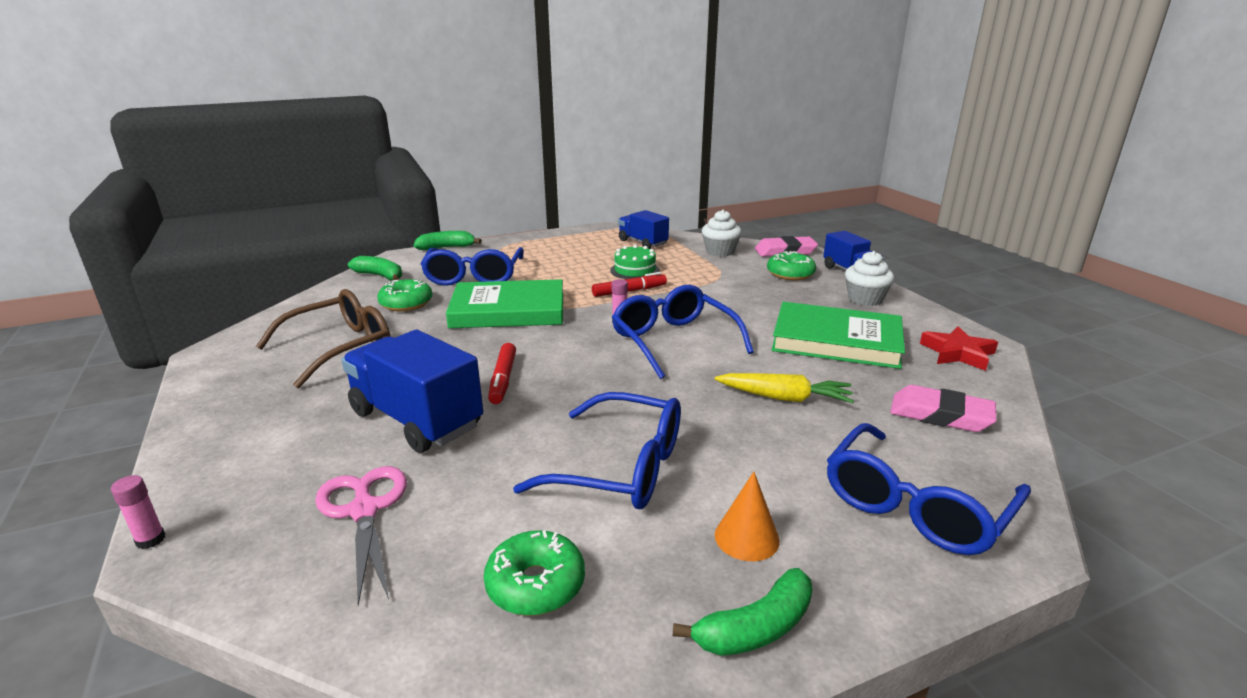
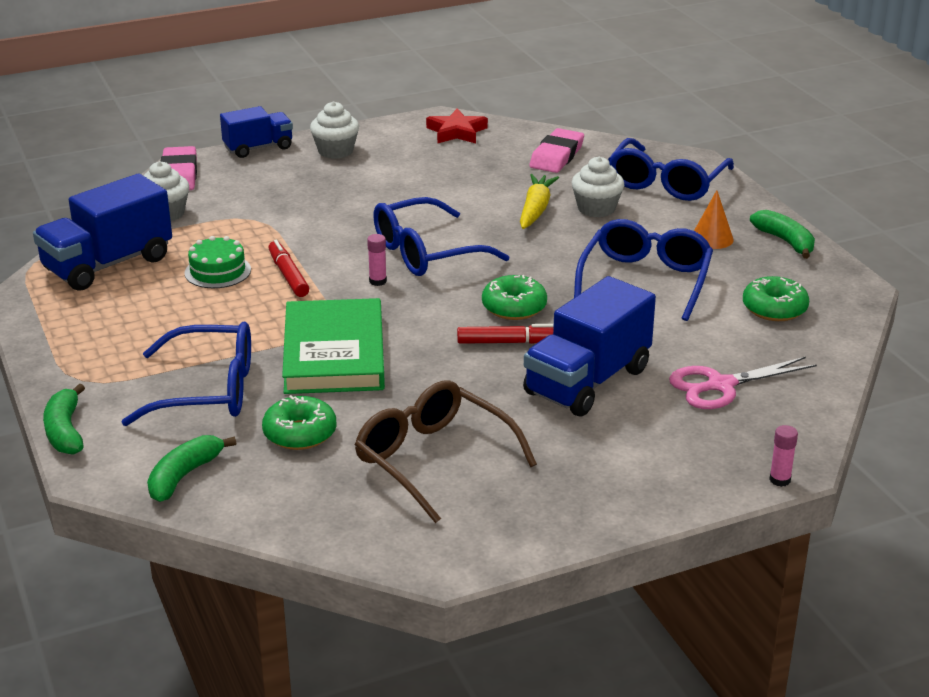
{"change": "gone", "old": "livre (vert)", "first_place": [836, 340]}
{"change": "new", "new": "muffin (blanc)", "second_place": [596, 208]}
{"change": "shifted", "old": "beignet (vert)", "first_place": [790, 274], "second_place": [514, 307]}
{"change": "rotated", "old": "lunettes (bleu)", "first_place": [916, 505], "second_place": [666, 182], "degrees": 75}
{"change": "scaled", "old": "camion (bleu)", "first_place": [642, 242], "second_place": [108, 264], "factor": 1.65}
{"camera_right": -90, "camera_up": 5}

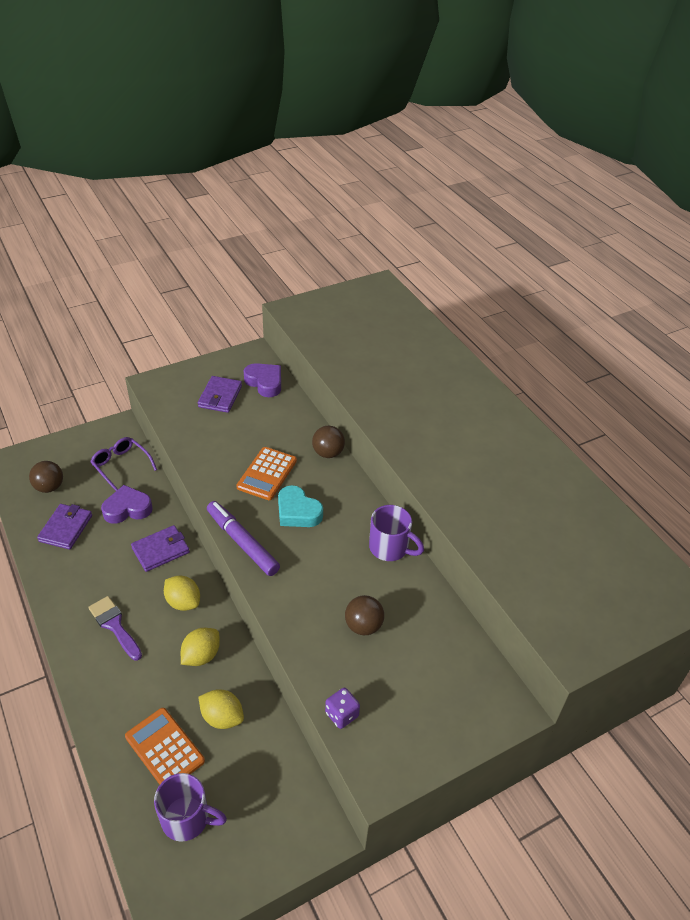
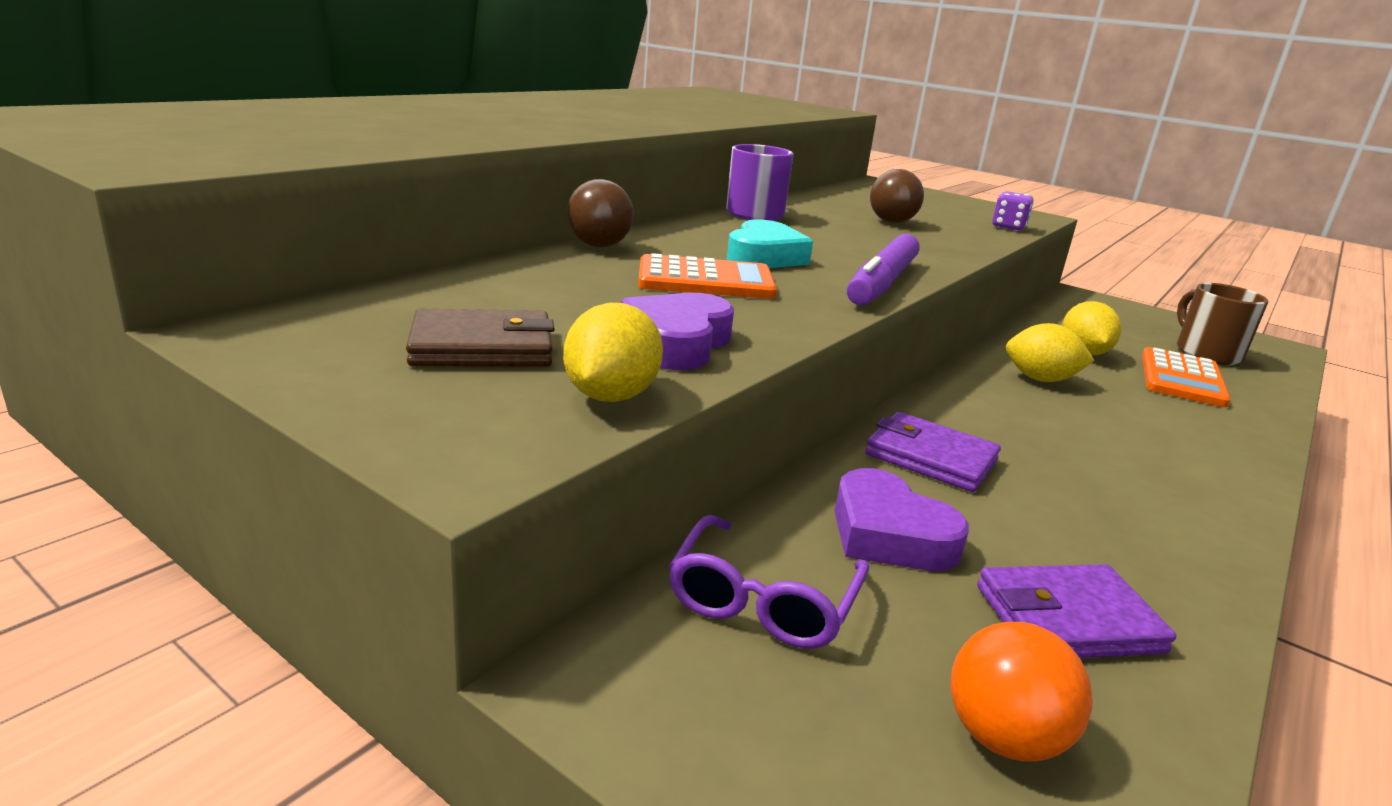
{"change": "gone", "old": "pinceau (violet)", "first_place": [114, 625]}
{"change": "shifted", "old": "citron (jaune)", "first_place": [183, 602], "second_place": [611, 396]}
{"change": "shifted", "old": "cœur (violet)", "first_place": [265, 383], "second_place": [676, 343]}
{"change": "repainted", "old": "balle (marron)", "new": "balle (orange)", "first_place": [49, 487], "second_place": [1003, 737]}
{"change": "repainted", "old": "tasse (violet)", "new": "tasse (marron)", "first_place": [187, 818], "second_place": [1206, 353]}
{"change": "repainted", "old": "portefeuille (violet)", "new": "portefeuille (marron)", "first_place": [220, 396], "second_place": [482, 347]}
{"camera_right": -115, "camera_up": -20}

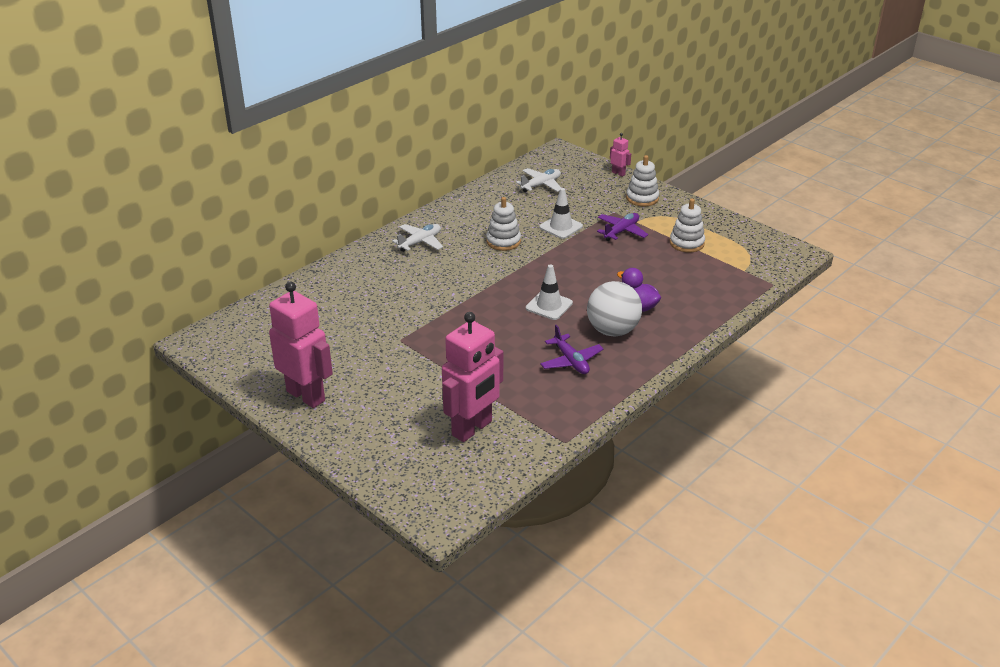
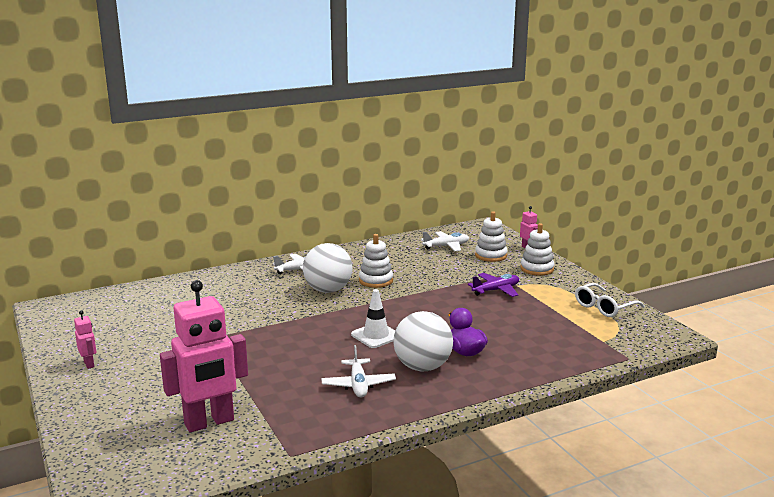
{"change": "gone", "old": "cône de chantier (blanc)", "first_place": [561, 227]}
{"change": "new", "new": "balle (blanc)", "second_place": [328, 290]}
{"change": "new", "new": "lunettes (blanc)", "second_place": [604, 307]}
{"change": "shifted", "old": "jouet à empiler (blanc)", "first_place": [686, 243], "second_place": [491, 255]}
{"change": "repainted", "old": "avion (violet)", "new": "avion (blanc)", "first_place": [571, 361], "second_place": [358, 385]}
{"change": "scaled", "old": "robot (rose)", "first_place": [306, 395], "second_place": [89, 364], "factor": 0.43}
{"camera_right": 20, "camera_up": -15}

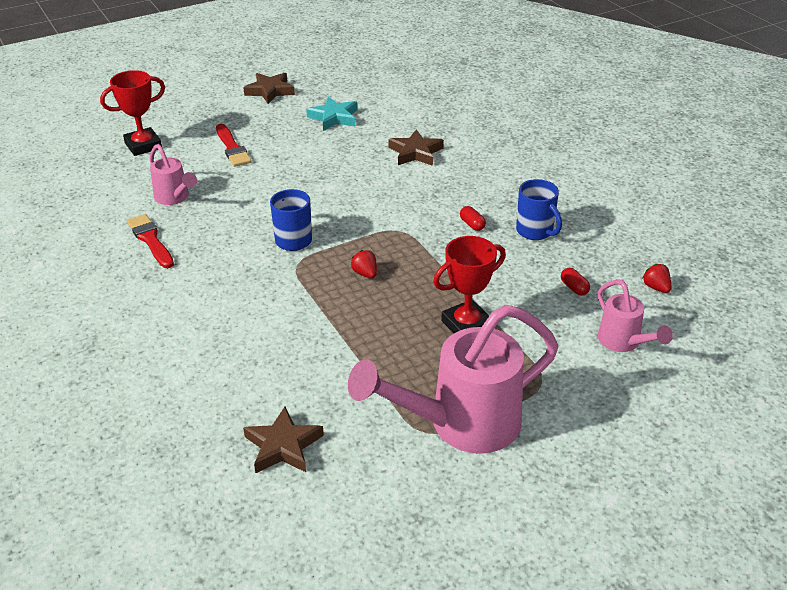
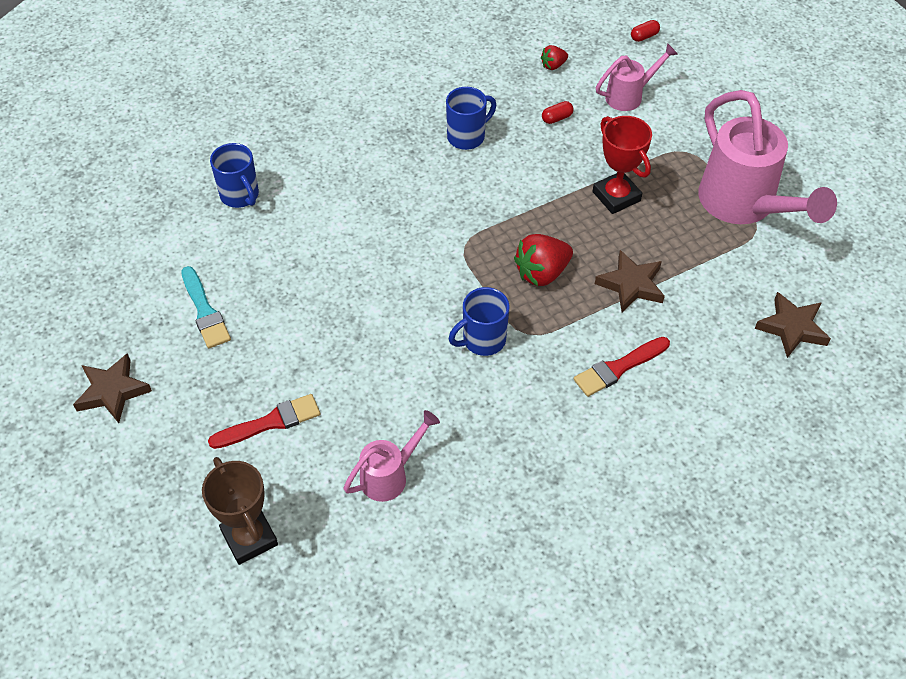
{"change": "new", "new": "tasse (bleu)", "second_place": [240, 195]}
{"change": "shifted", "old": "pinceau (rouge)", "first_place": [150, 240], "second_place": [618, 368]}
{"change": "shifted", "old": "étoile (marron)", "first_place": [415, 152], "second_place": [631, 285]}
{"change": "shifted", "old": "gélule (rouge)", "first_place": [472, 224], "second_place": [644, 36]}
{"change": "swapped", "old": "étoile (turquoise)", "new": "pinceau (turquoise)", "first_place": [334, 117], "second_place": [205, 311]}
{"change": "repainted", "old": "trophée (rouge)", "new": "trophée (marron)", "first_place": [143, 145], "second_place": [249, 538]}
{"change": "scaled", "old": "fraise (rouge)", "first_place": [365, 273], "second_place": [542, 273], "factor": 1.86}
{"camera_right": -90, "camera_up": 15}

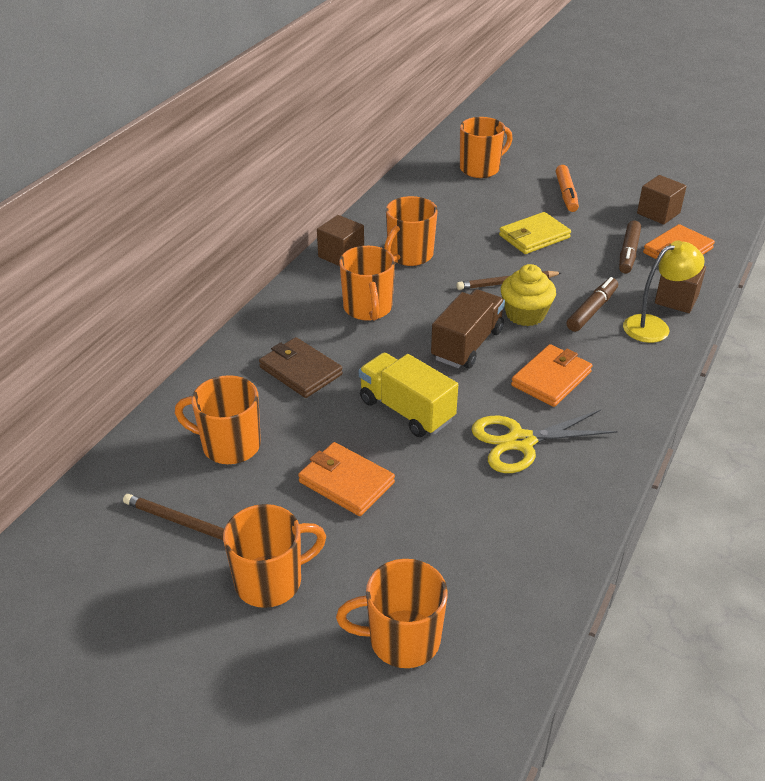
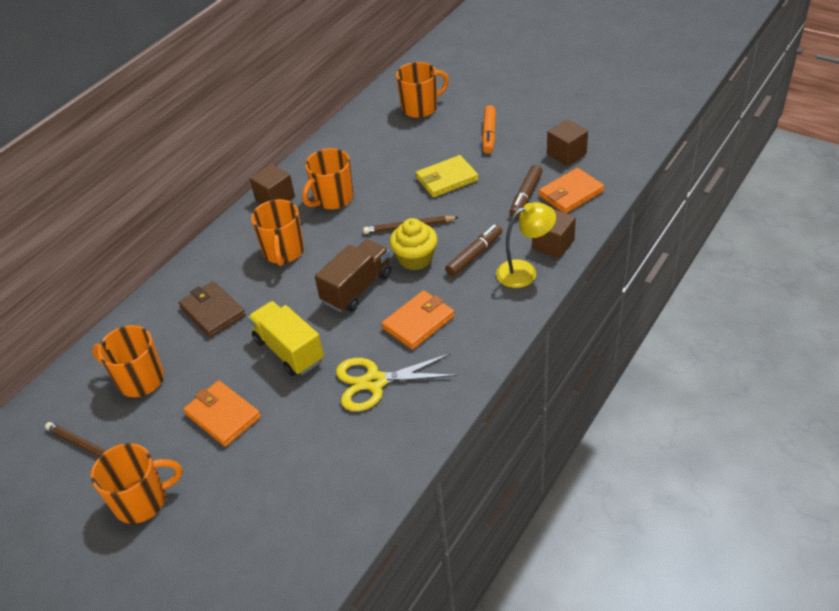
{"change": "gone", "old": "tasse (orange)", "first_place": [402, 640]}
{"camera_right": 10, "camera_up": 5}

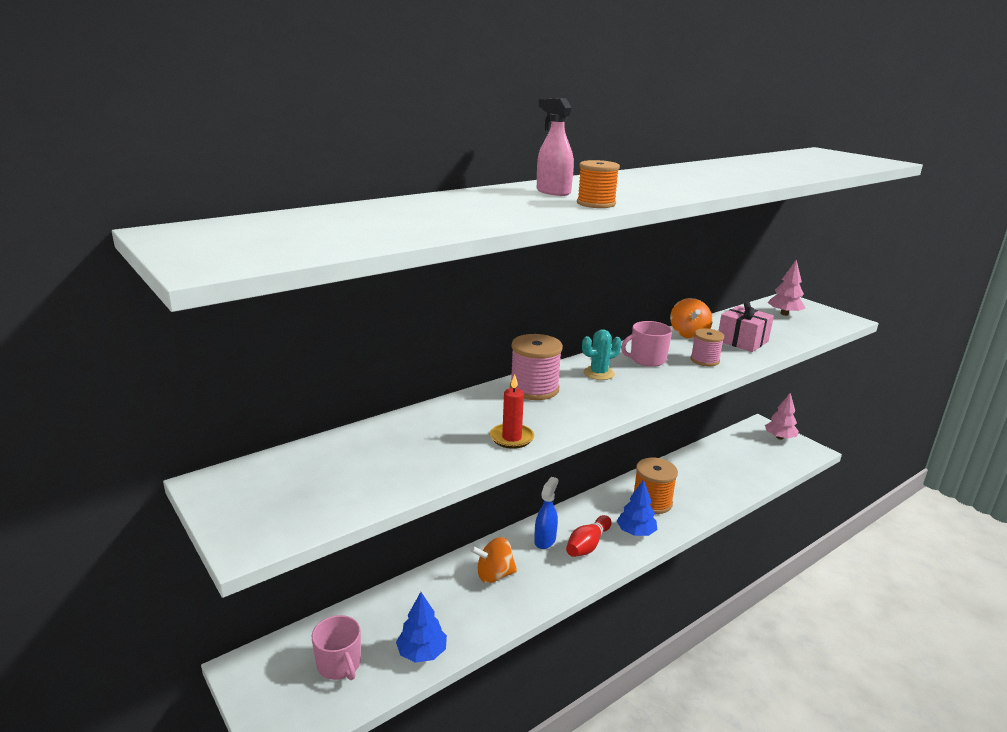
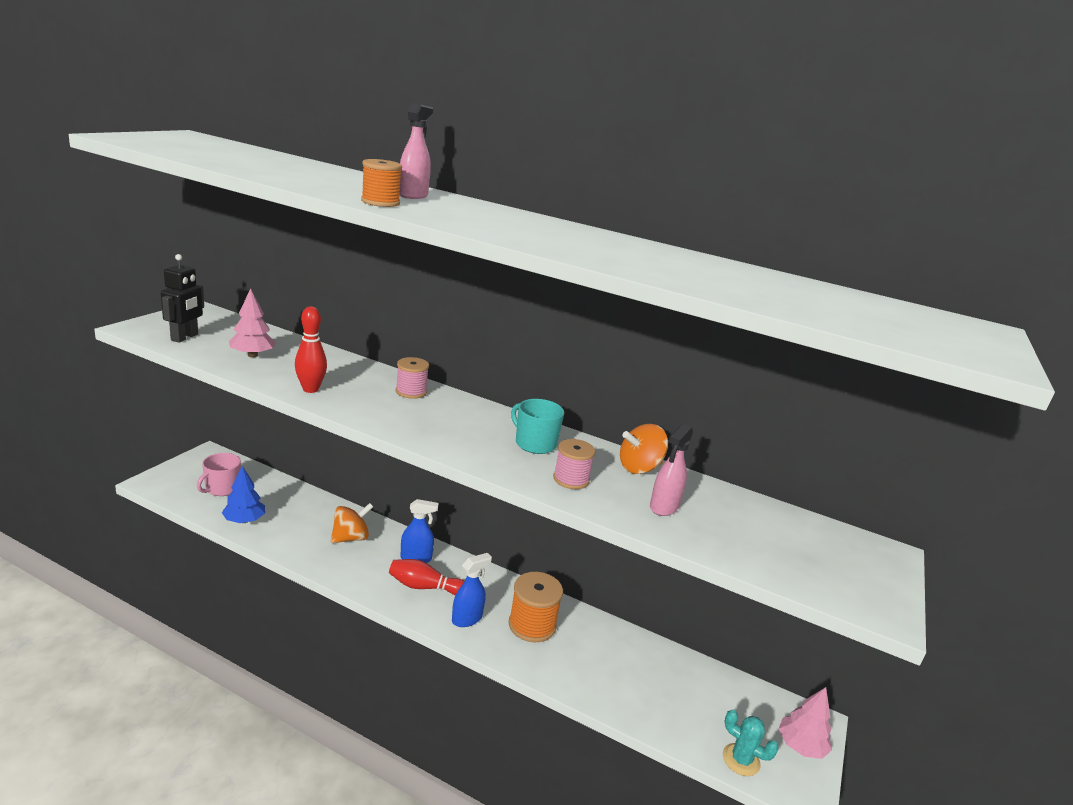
{"change": "new", "new": "robot (noir)", "second_place": [185, 337]}
{"change": "shifted", "old": "cactus (turquoise)", "first_place": [598, 373], "second_place": [741, 760]}
{"change": "shifted", "old": "arbre (rose)", "first_place": [784, 314], "second_place": [252, 355]}
{"change": "swapped", "old": "bougie (rouge)", "new": "quille (rouge)", "first_place": [511, 438], "second_place": [310, 389]}
{"change": "swapped", "old": "arbre (bleu)", "new": "vaporisateur (bleu)", "first_place": [636, 532], "second_place": [467, 618]}
{"change": "swapped", "old": "cadeau (rose)", "new": "vaporisateur (rose)", "first_place": [742, 341], "second_place": [664, 507]}
{"change": "repainted", "old": "tasse (rose)", "new": "tasse (turquoise)", "first_place": [647, 359], "second_place": [534, 443]}
{"change": "rotated", "old": "toupie (orange)", "first_place": [494, 575], "second_place": [351, 538], "degrees": 90}
{"change": "scaled", "old": "bobine (rose)", "first_place": [534, 389], "second_place": [411, 392], "factor": 0.64}
{"camera_right": 60, "camera_up": 0}

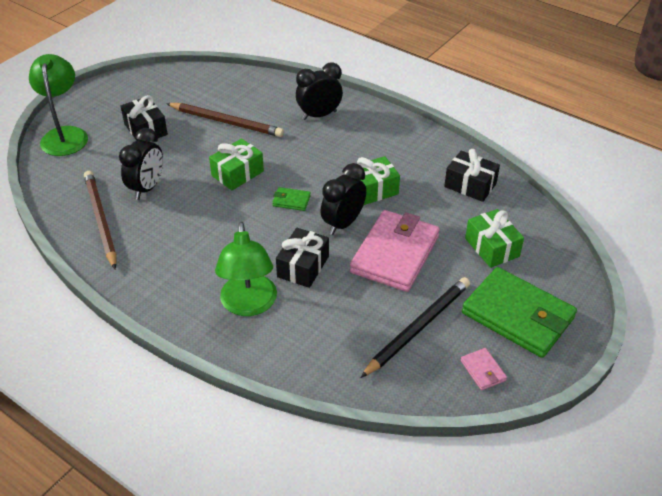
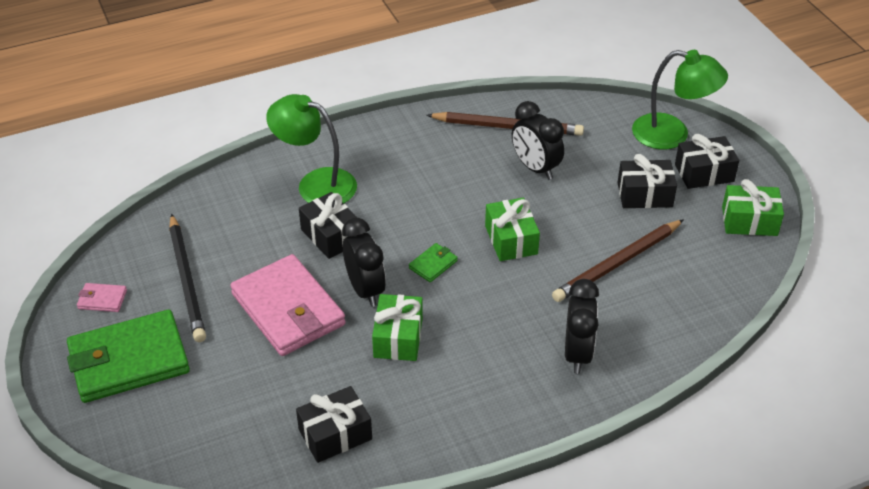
{"change": "new", "new": "cadeau (noir)", "second_place": [704, 173]}
{"change": "shifted", "old": "cadeau (vert)", "first_place": [492, 247], "second_place": [749, 221]}
{"camera_right": 120, "camera_up": 0}

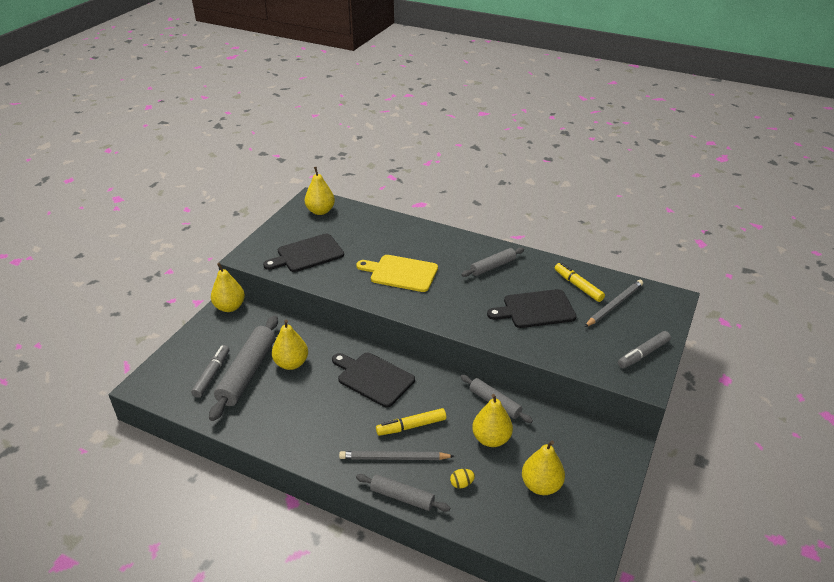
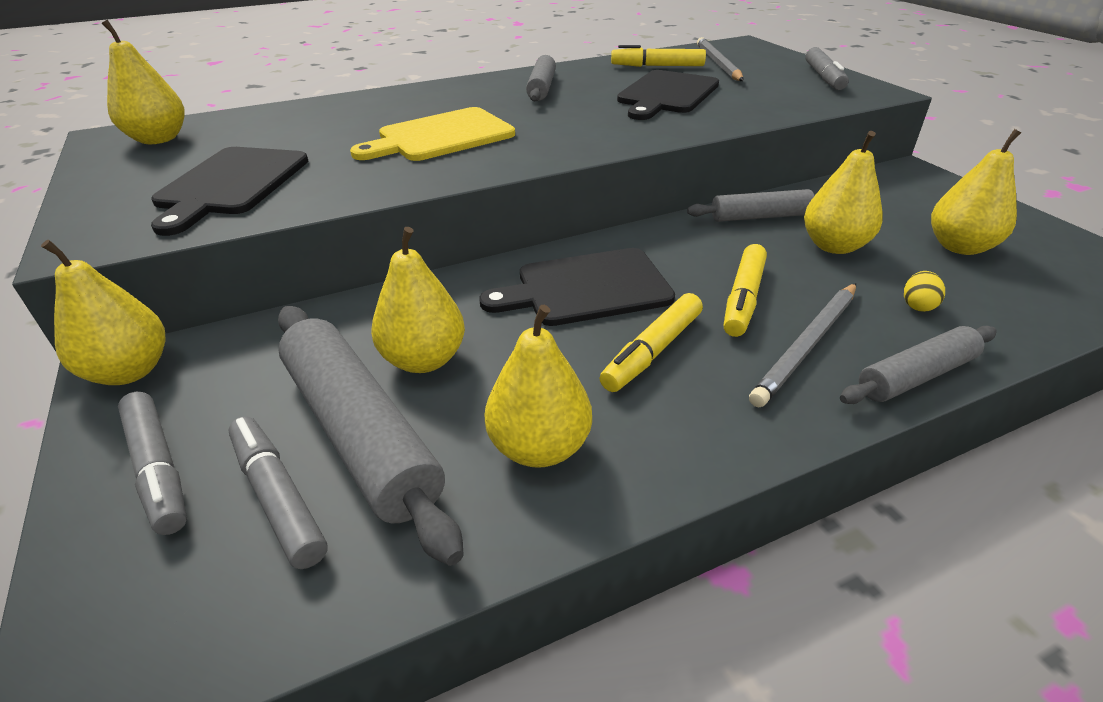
{"change": "new", "new": "feutre (gris)", "second_place": [158, 469]}
{"change": "new", "new": "poire (jaune)", "second_place": [539, 447]}
{"change": "new", "new": "feutre (jaune)", "second_place": [652, 351]}
{"camera_right": -50, "camera_up": 0}

